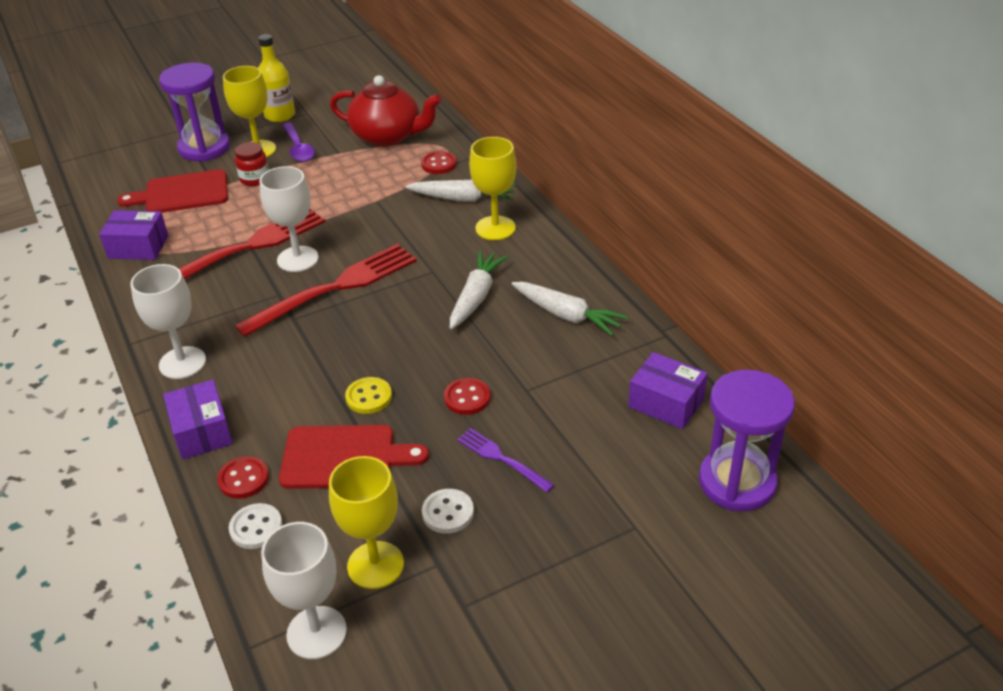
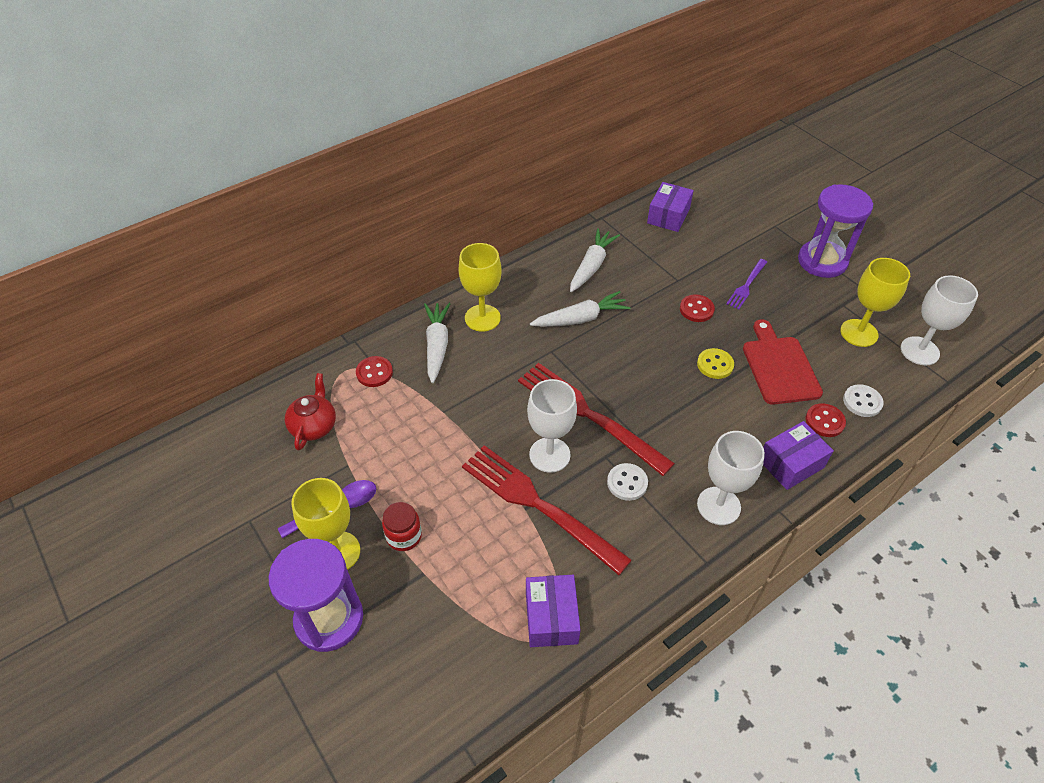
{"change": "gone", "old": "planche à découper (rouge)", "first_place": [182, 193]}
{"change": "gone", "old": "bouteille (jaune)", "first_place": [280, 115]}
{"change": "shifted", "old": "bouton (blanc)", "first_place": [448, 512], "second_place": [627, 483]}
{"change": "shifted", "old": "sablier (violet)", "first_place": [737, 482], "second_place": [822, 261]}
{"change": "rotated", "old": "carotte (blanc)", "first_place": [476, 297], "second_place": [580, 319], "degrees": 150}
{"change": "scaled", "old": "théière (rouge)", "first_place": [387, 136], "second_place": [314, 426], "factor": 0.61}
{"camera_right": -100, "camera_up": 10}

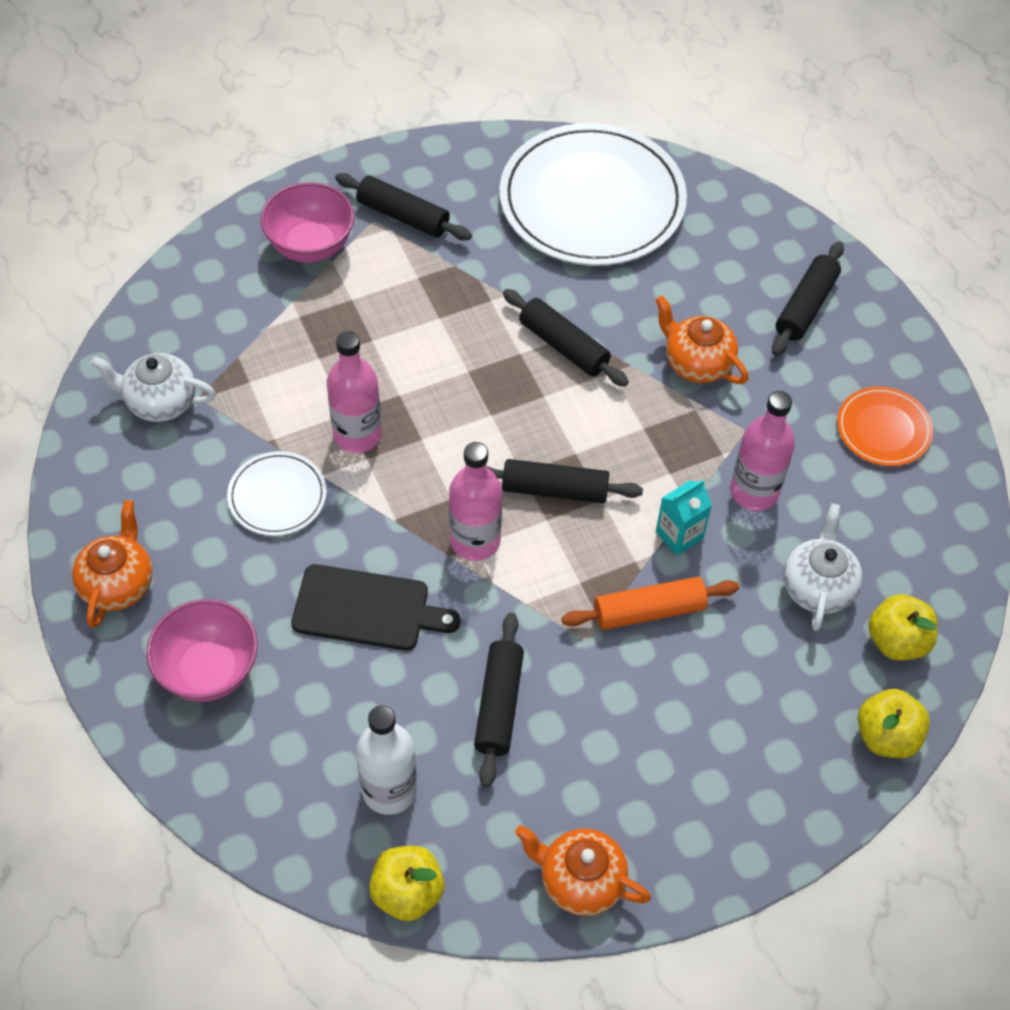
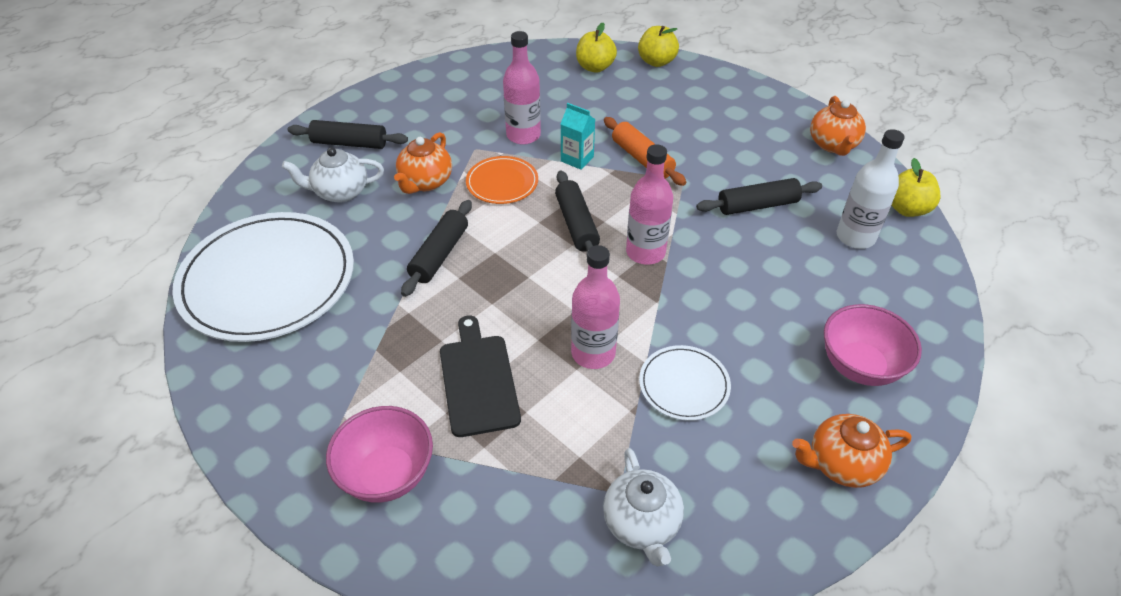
{"change": "gone", "old": "rouleau à pâtisserie (noir)", "first_place": [403, 216]}
{"change": "shifted", "old": "planche à découper (noir)", "first_place": [367, 609], "second_place": [478, 380]}
{"change": "shifted", "old": "théière (blanc)", "first_place": [817, 587], "second_place": [340, 192]}
{"change": "shifted", "old": "assiette (orange)", "first_place": [883, 429], "second_place": [502, 182]}
{"camera_right": -110, "camera_up": -10}

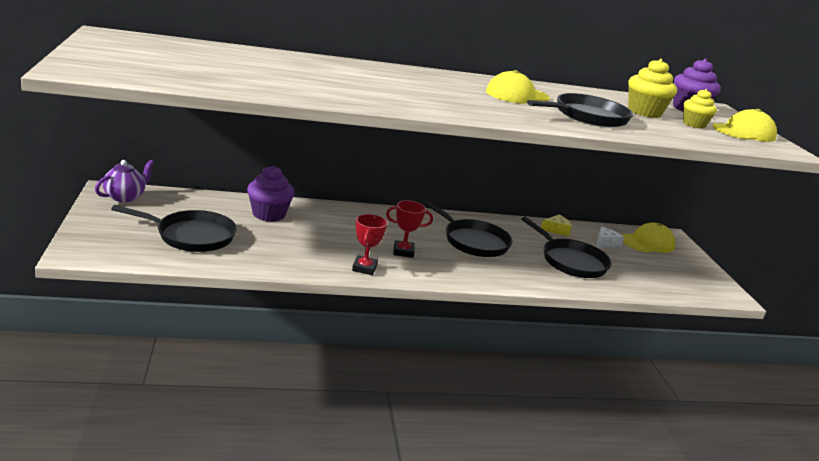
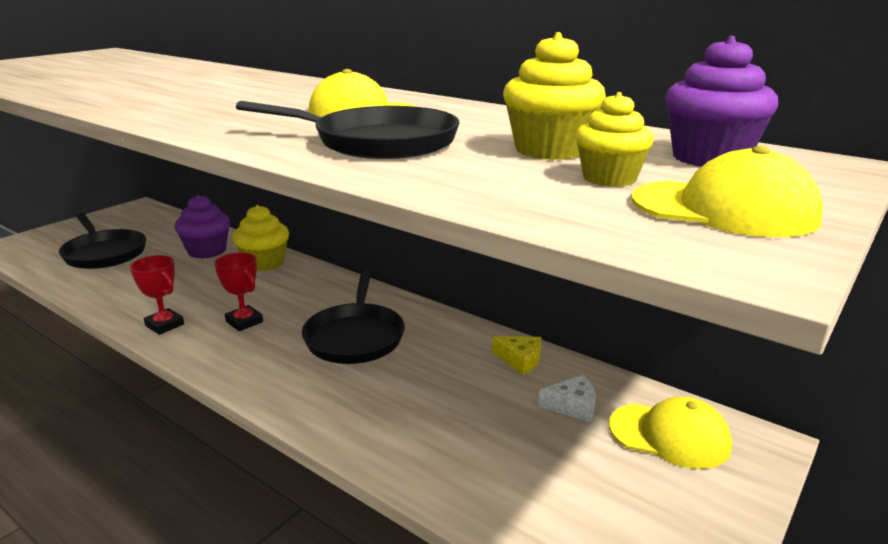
{"change": "gone", "old": "théière (violet)", "first_place": [125, 197]}
{"change": "gone", "old": "poêle (noir)", "first_place": [571, 261]}
{"change": "new", "new": "muffin (jaune)", "second_place": [264, 263]}
{"change": "rotated", "old": "trophée (rouge)", "first_place": [364, 268], "second_place": [164, 325], "degrees": 75}
{"camera_right": 50, "camera_up": 0}

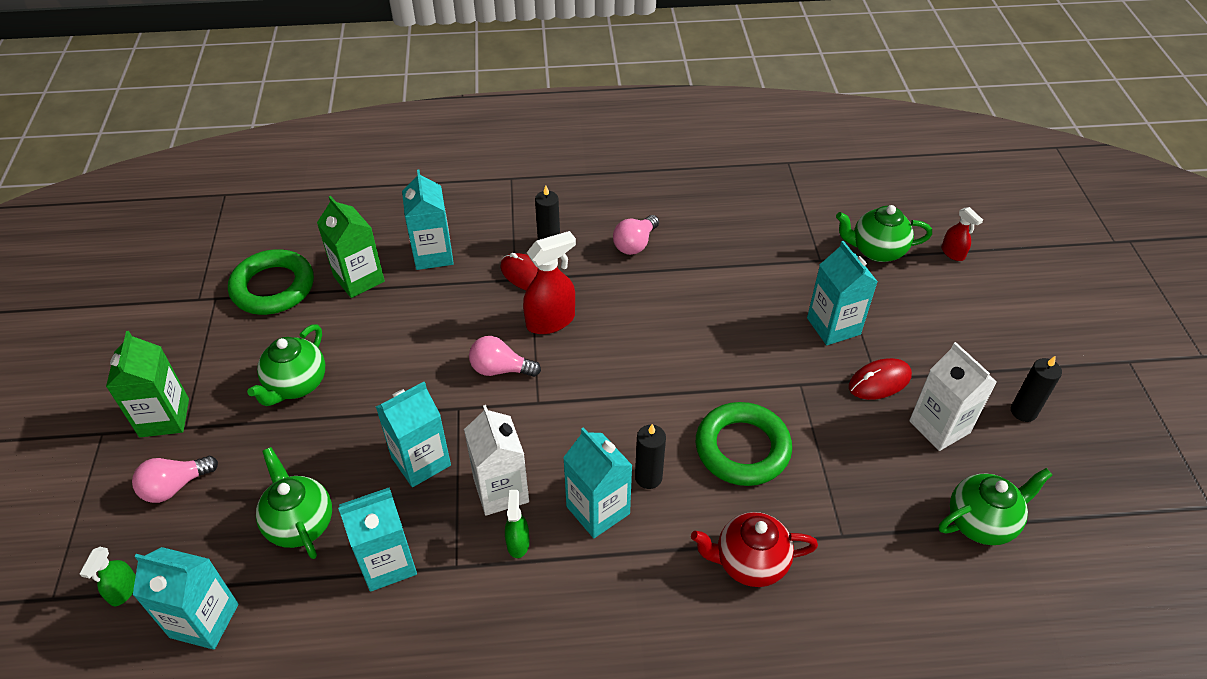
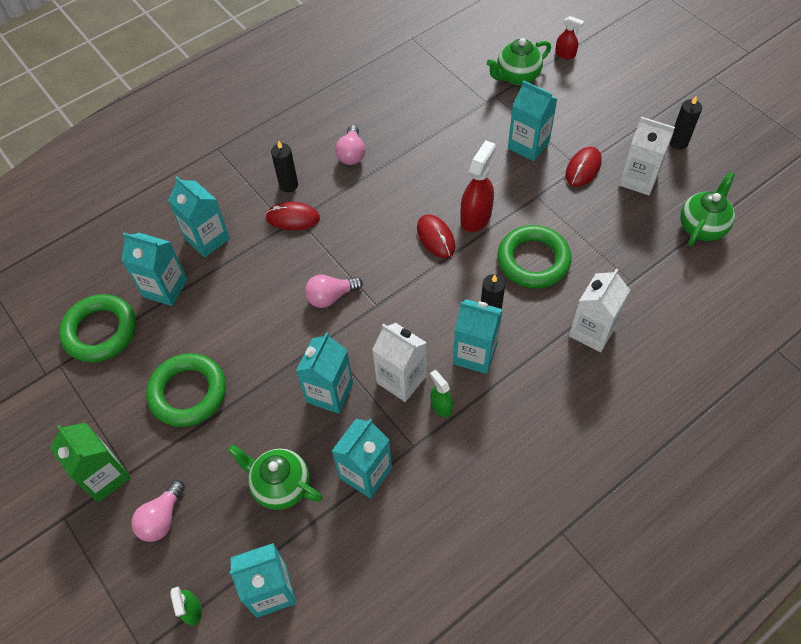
{"change": "new", "new": "souris (rouge)", "second_place": [436, 237]}
{"change": "shifted", "old": "vaporisateur (rouge)", "first_place": [551, 321], "second_place": [476, 217]}
{"change": "swapped", "old": "théière (vert)", "new": "anneau (vert)", "first_place": [296, 385], "second_place": [188, 393]}
{"change": "swapped", "old": "théière (rouge)", "new": "brique de lait (blanc)", "first_place": [749, 562], "second_place": [592, 331]}
{"change": "repainted", "old": "brique de lait (vert)", "new": "brique de lait (turquoise)", "first_place": [359, 279], "second_place": [165, 288]}
{"camera_right": -30, "camera_up": 10}

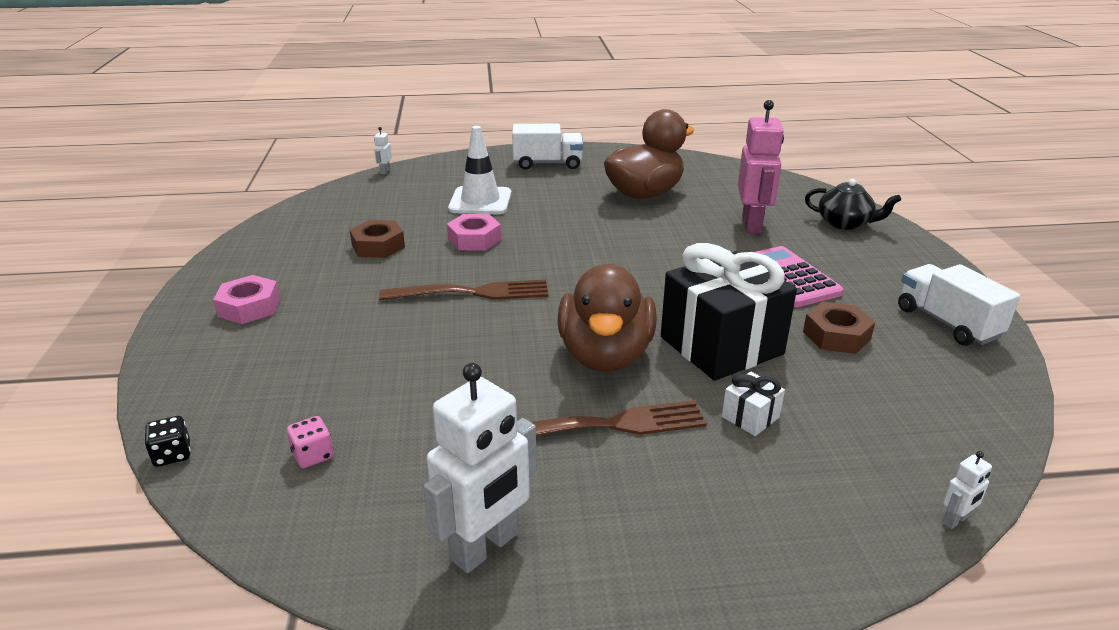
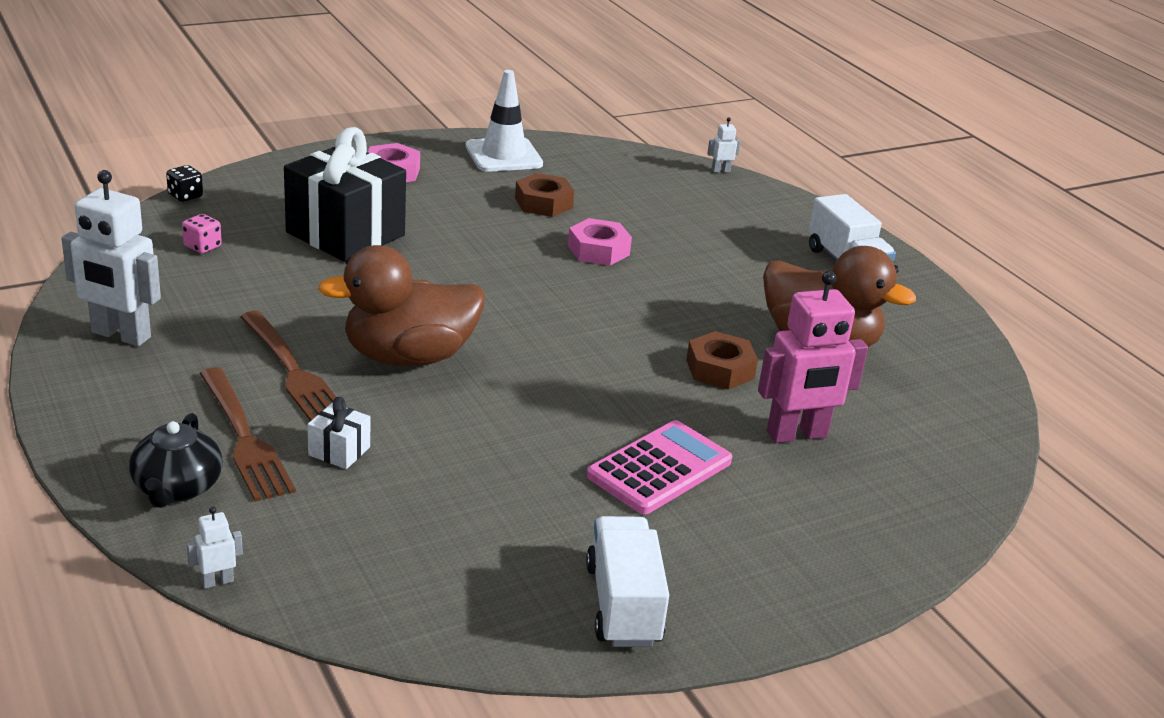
{"change": "shifted", "old": "fourchette (marron)", "first_place": [472, 293], "second_place": [244, 438]}
{"change": "shifted", "old": "cône de chantier (blanc)", "first_place": [480, 201], "second_place": [503, 155]}
{"change": "shifted", "old": "cadeau (noir)", "first_place": [721, 345], "second_place": [345, 234]}
{"change": "shifted", "old": "écrou (marron)", "first_place": [836, 335], "second_place": [720, 369]}
{"change": "shifted", "old": "théière (noir)", "first_place": [845, 223], "second_place": [177, 488]}
{"change": "rotated", "old": "camion (blanc)", "first_place": [947, 323], "second_place": [623, 605], "degrees": -45}
{"change": "rotated", "old": "robot (blanc)", "first_place": [955, 520], "second_place": [217, 581], "degrees": 120}
{"camera_right": 65, "camera_up": 0}

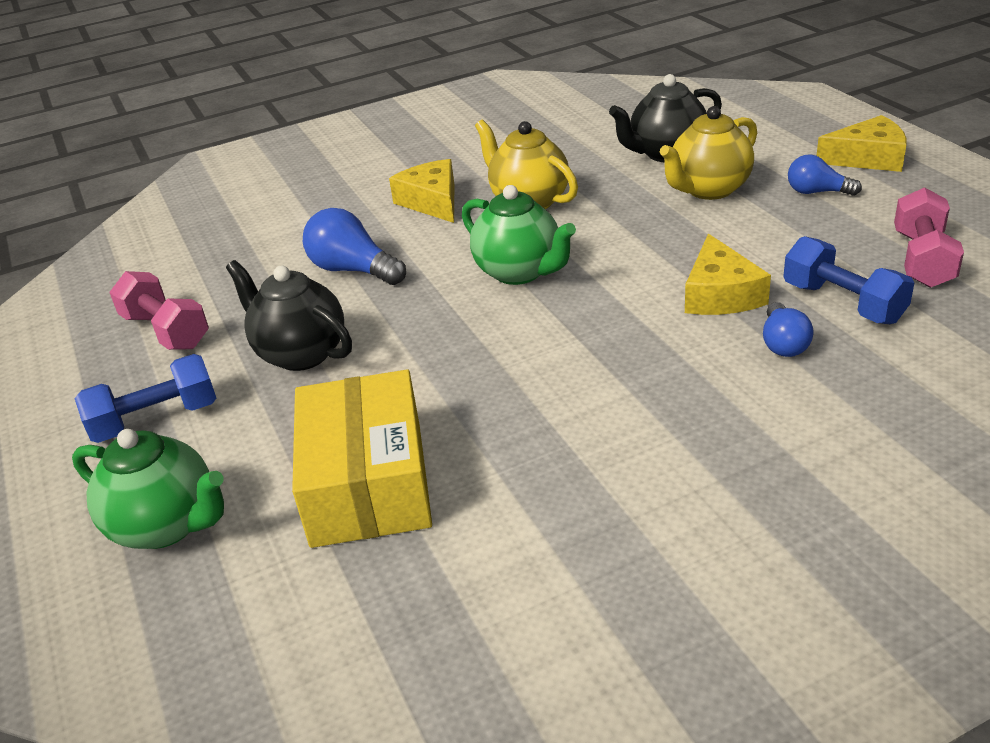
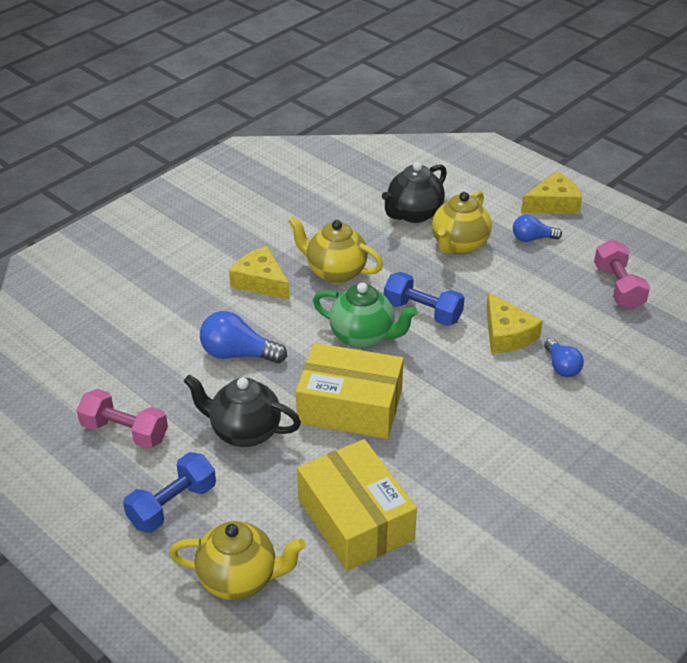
{"change": "new", "new": "boîte (jaune)", "second_place": [350, 406]}
{"change": "shifted", "old": "haltère (bleu)", "first_place": [843, 303], "second_place": [422, 312]}
{"change": "repainted", "old": "théière (vert)", "new": "théière (jaune)", "first_place": [167, 525], "second_place": [239, 579]}
{"camera_right": -25, "camera_up": 5}

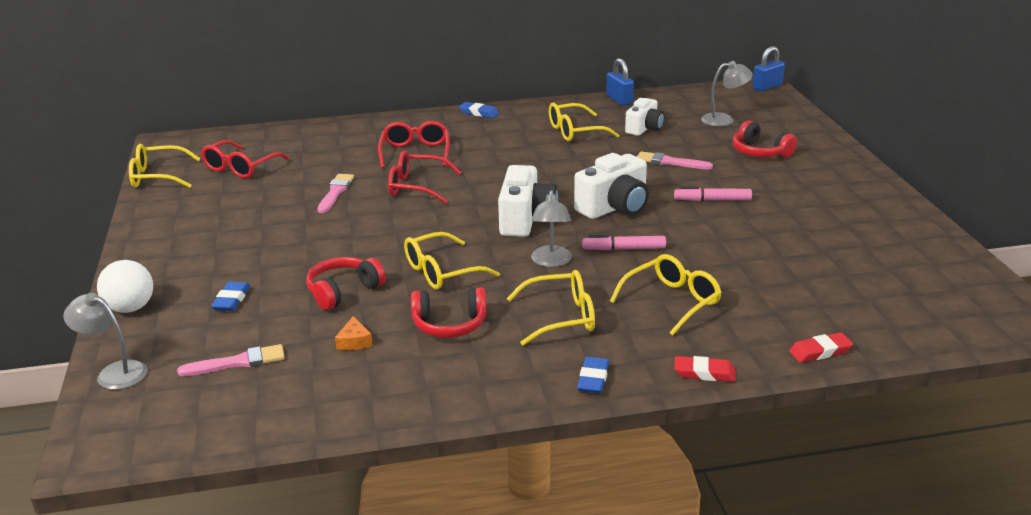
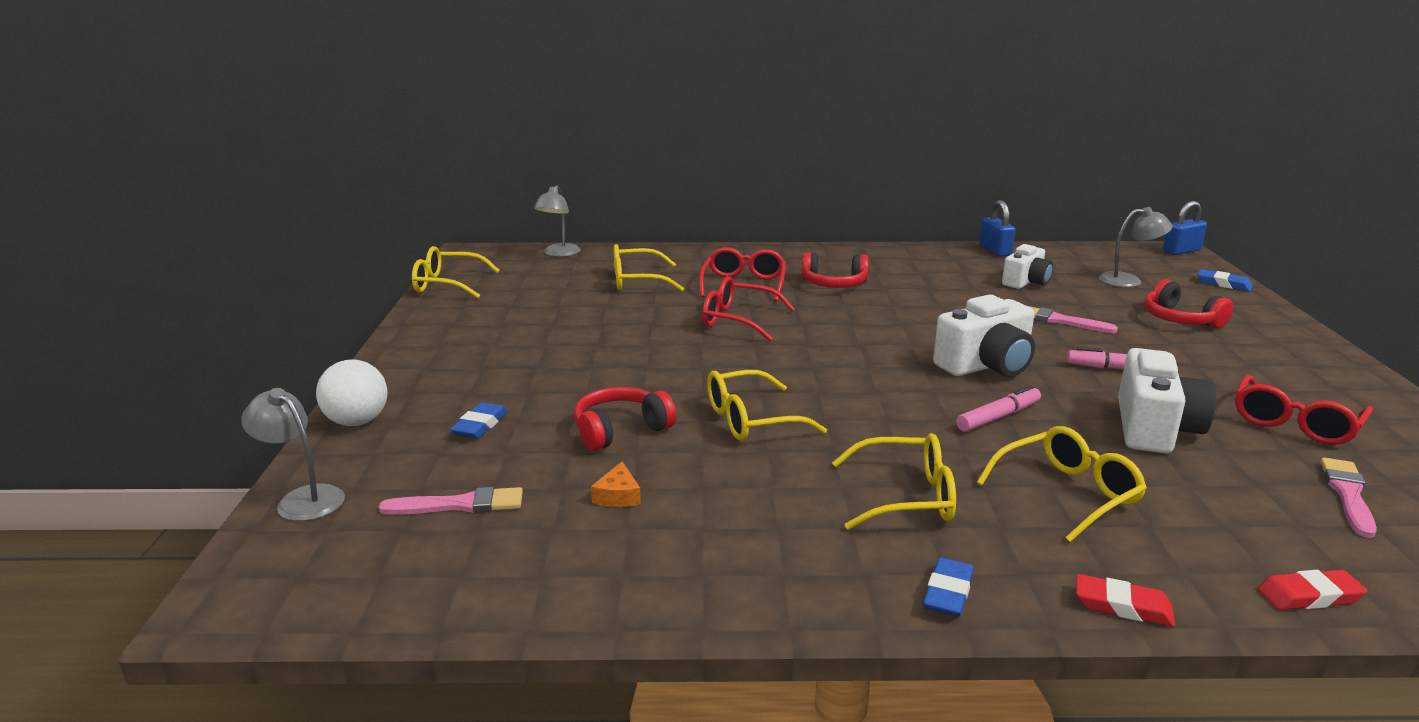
{"change": "shifted", "old": "lunettes (rouge)", "first_place": [241, 168], "second_place": [1294, 423]}
{"change": "shifted", "old": "pinceau (rose)", "first_place": [335, 192], "second_place": [1348, 494]}
{"change": "shifted", "old": "casque audio (rouge)", "first_place": [449, 325], "second_place": [834, 284]}
{"change": "shifted", "old": "gomme (bleu)", "first_place": [479, 113], "second_place": [1223, 284]}
{"change": "shifted", "old": "appareil photo (blanc)", "first_place": [526, 220], "second_place": [1154, 428]}
{"change": "shifted", "old": "lampe (gris)", "first_place": [551, 262], "second_place": [559, 254]}
{"change": "shifted", "old": "lunettes (jaune)", "first_place": [575, 131], "second_place": [637, 281]}
{"change": "rotated", "old": "feutre (rose)", "first_place": [624, 249], "second_place": [998, 417], "degrees": 135}
{"camera_right": 10, "camera_up": -5}

